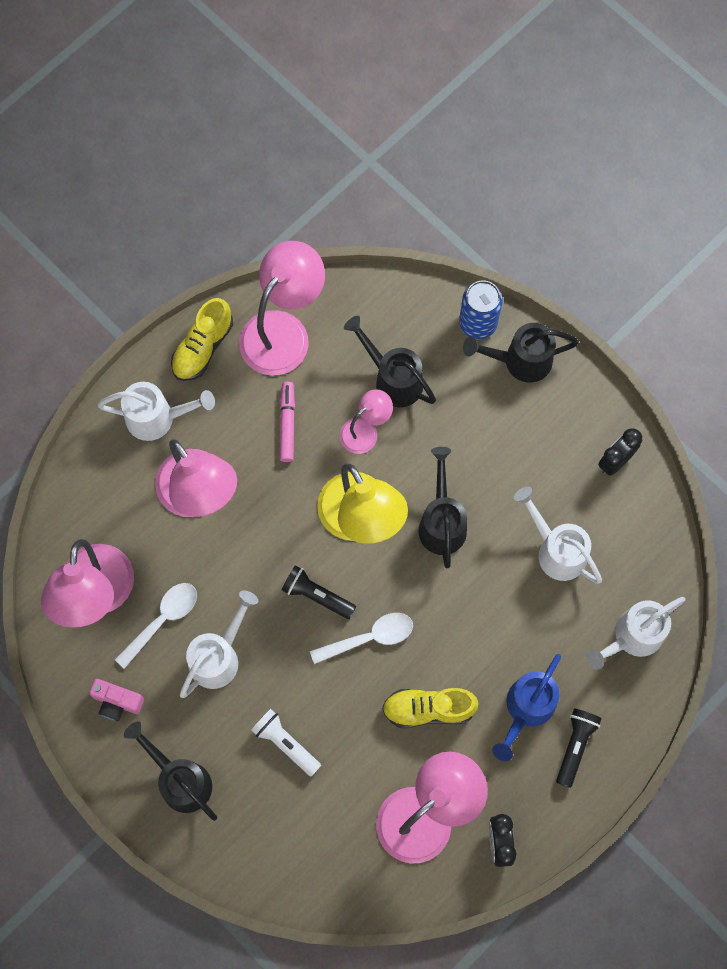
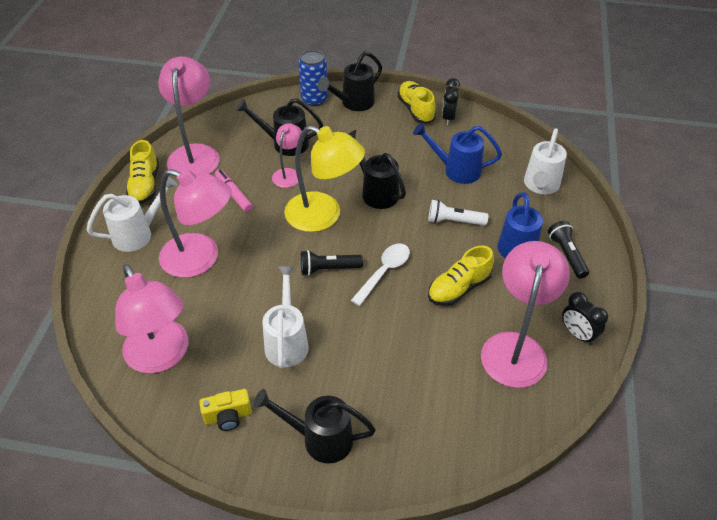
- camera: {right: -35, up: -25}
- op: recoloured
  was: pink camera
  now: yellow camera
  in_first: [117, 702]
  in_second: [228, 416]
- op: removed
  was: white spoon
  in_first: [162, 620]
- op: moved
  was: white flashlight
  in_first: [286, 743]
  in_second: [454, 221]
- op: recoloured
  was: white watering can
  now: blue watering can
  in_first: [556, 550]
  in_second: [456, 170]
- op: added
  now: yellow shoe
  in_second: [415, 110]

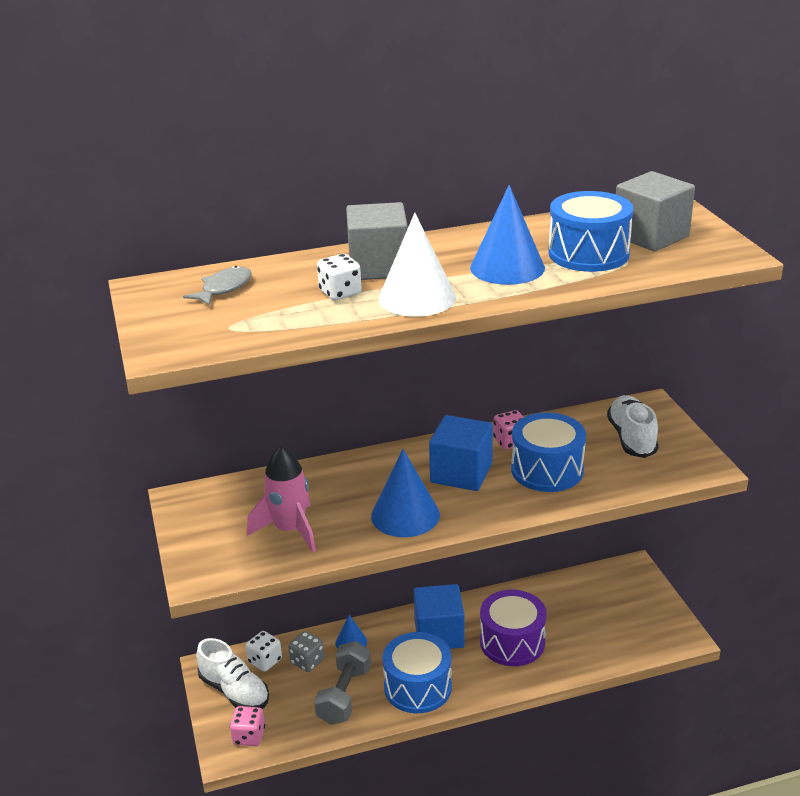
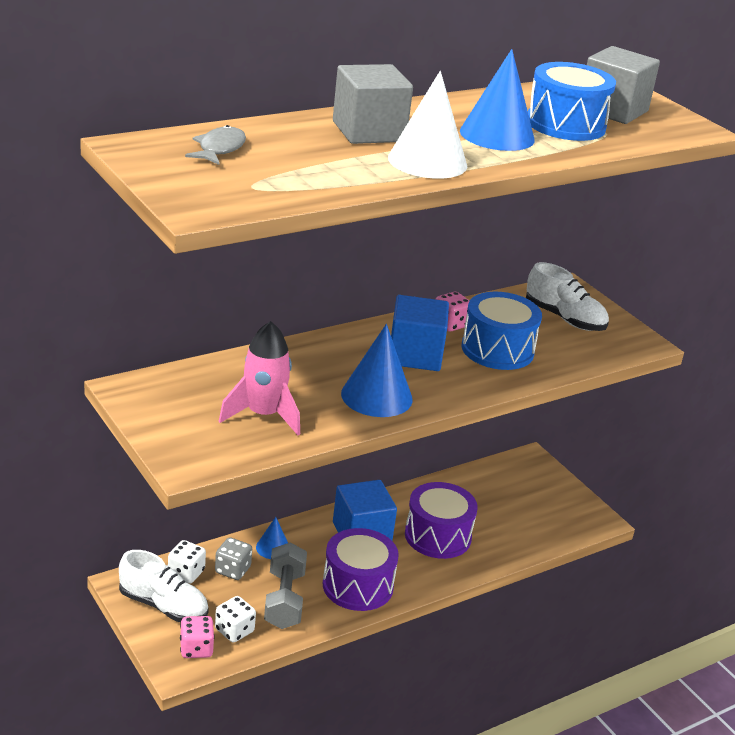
- camera: {right: -20, up: 0}
- op: moved
  was: white dice
  in_first: [340, 293]
  in_second: [234, 631]
- op: recoloured
  was: blue drum
  now: purple drum
  in_first: [417, 687]
  in_second: [357, 586]
- op: turned
  was: white shoe
  in_first: [631, 438]
  in_second: [564, 318]
  clockwise: 150

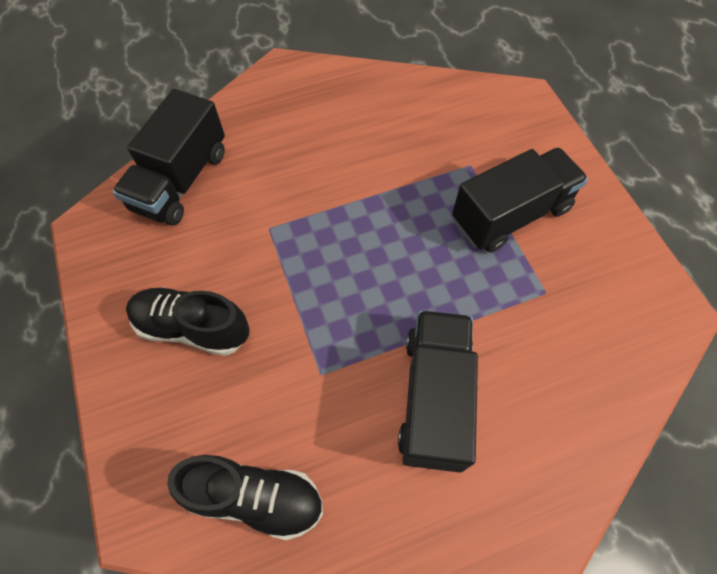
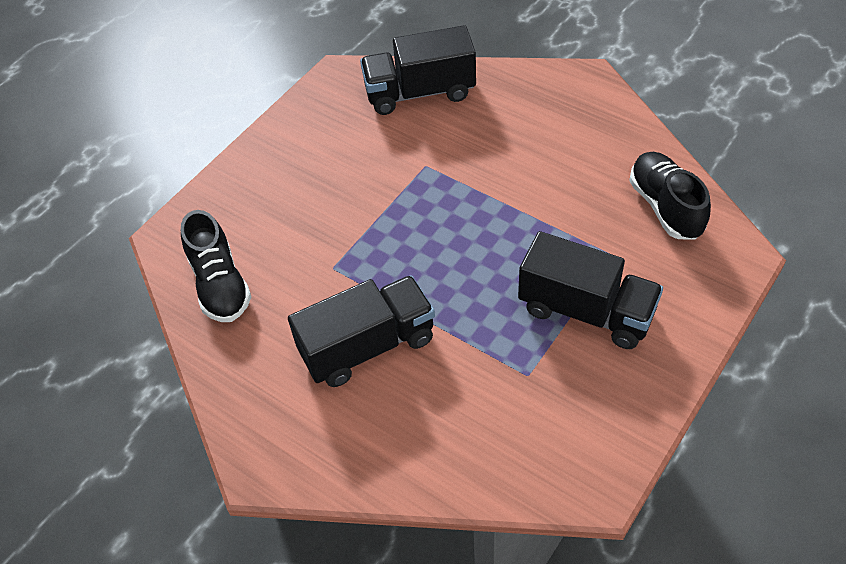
- camera: {right: 60, up: -10}
- op: moved
  was: black shoe
  in_first: [192, 328]
  in_second: [665, 207]

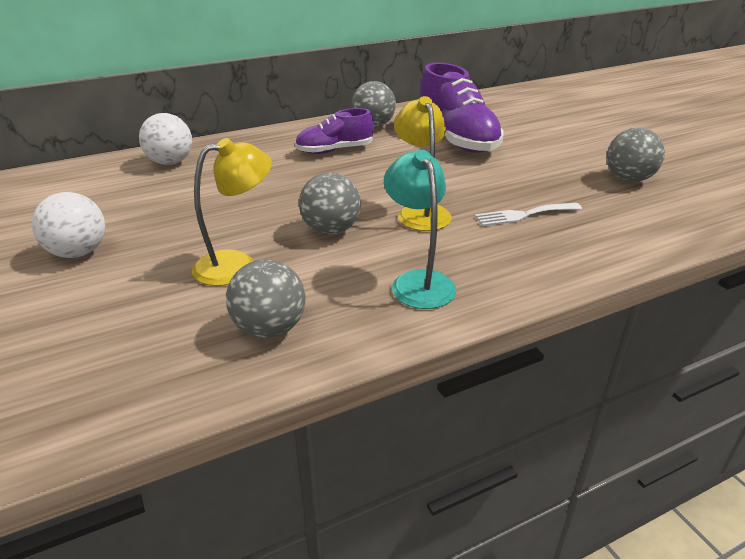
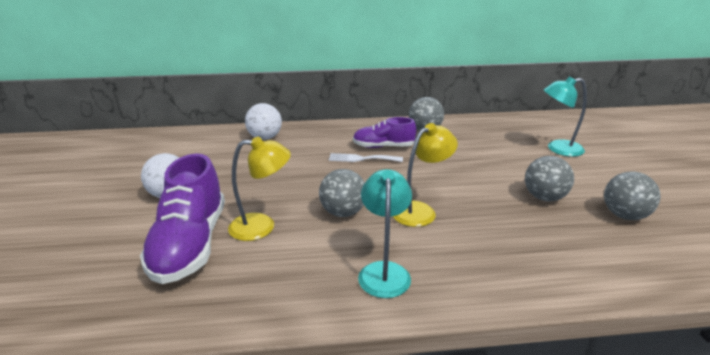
- camera: {right: 20, up: -5}
- op: moved
  was: grey ball
  in_first: [269, 328]
  in_second: [544, 197]
- op: turned
  was: yellow lamp
  in_first: [421, 212]
  in_second: [420, 211]
  clockwise: 45
- op: moved
  was: purple shoe
  in_first: [456, 139]
  in_second: [190, 244]
- op: moved
  was: white fork
  in_first: [523, 215]
  in_second: [362, 159]
- op: added
  now: turquoise lamp
  in_second: [557, 149]

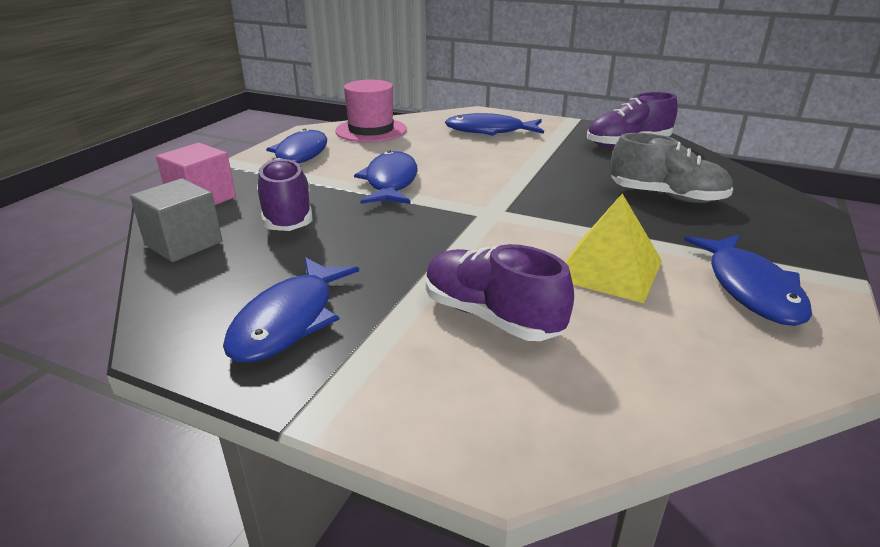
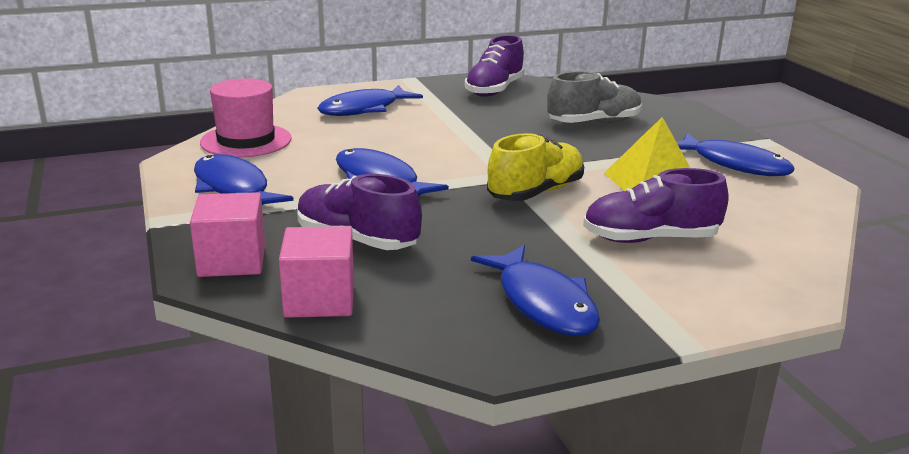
- camera: {right: -45, up: -5}
- op: recoloured
  was: grey cube
  now: pink cube
  in_first: [184, 243]
  in_second: [320, 299]
- op: added
  now: yellow shoe
  in_second: [535, 192]

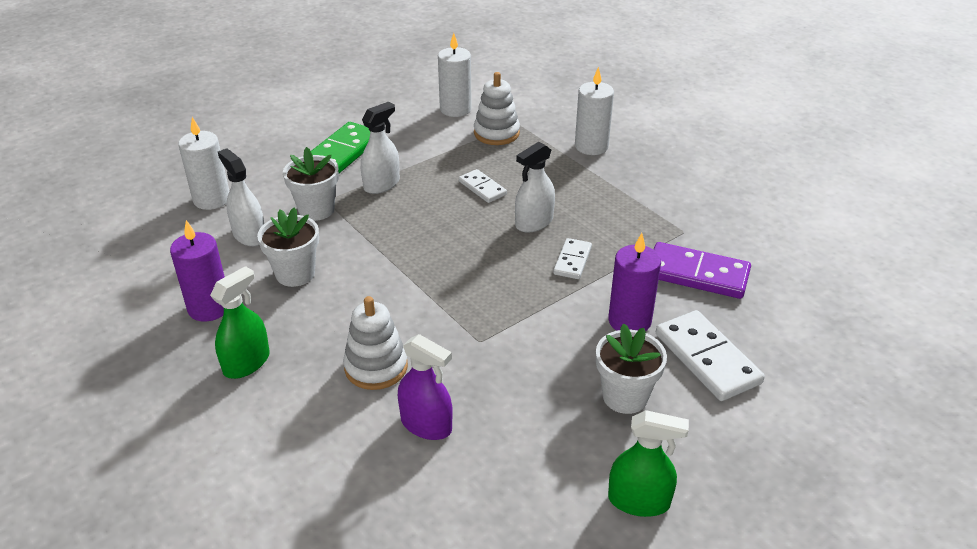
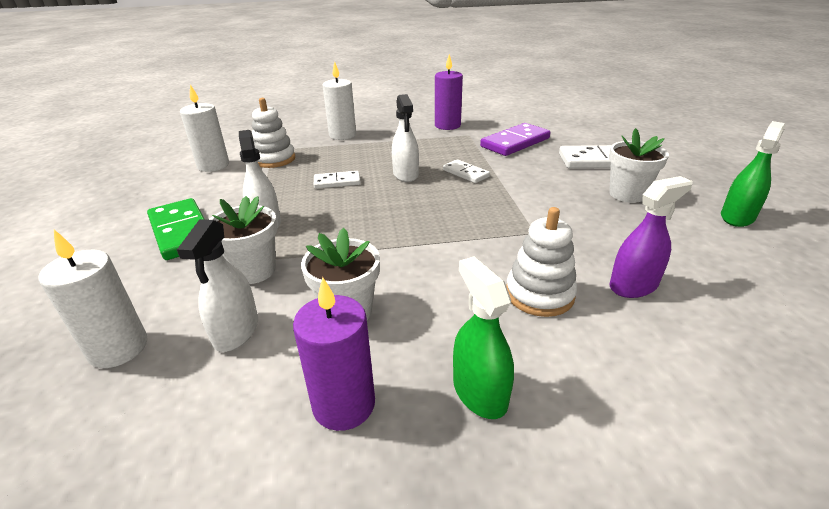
- camera: {right: -60, up: -5}
- op: turned
  was: white spray bottle
  in_first: [249, 235]
  in_second: [236, 331]
  clockwise: -75
- op: moved
  was: purple candle
  in_first: [629, 321]
  in_second: [447, 125]

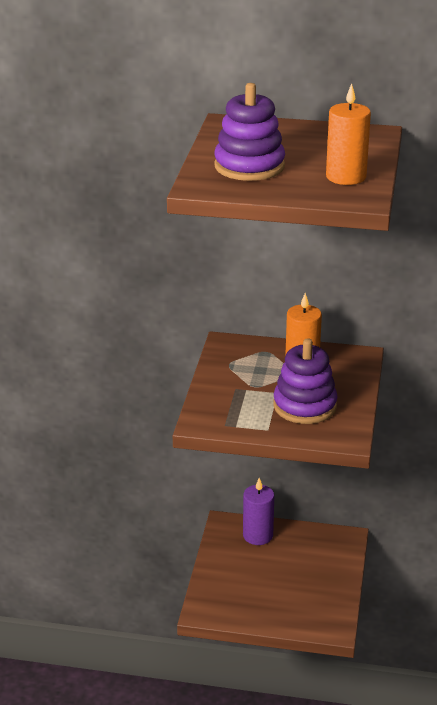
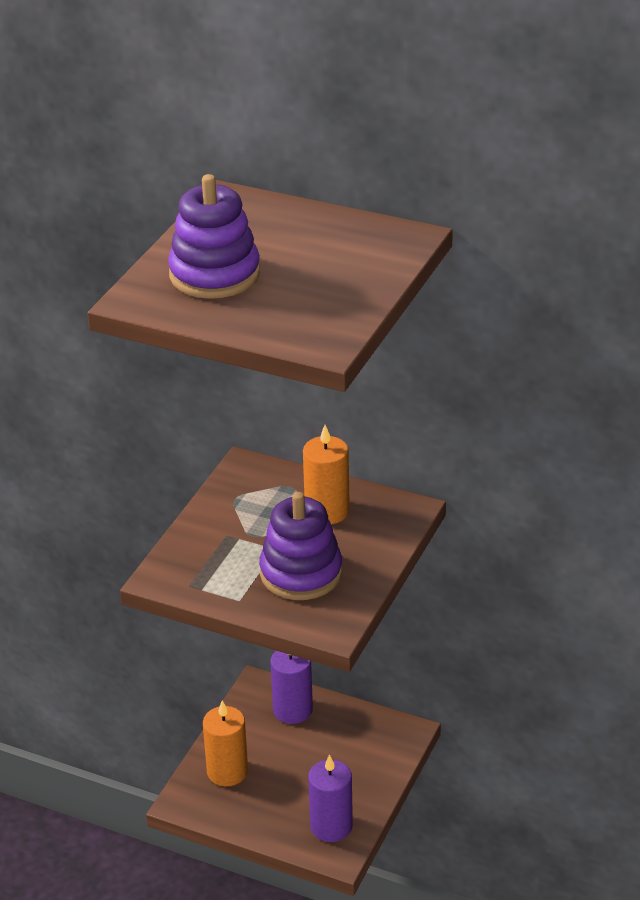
- camera: {right: 15, up: 5}
- op: moved
  was: orange candle
  in_first: [346, 177]
  in_second: [227, 771]
- op: added
  now: purple candle
  in_second: [331, 826]

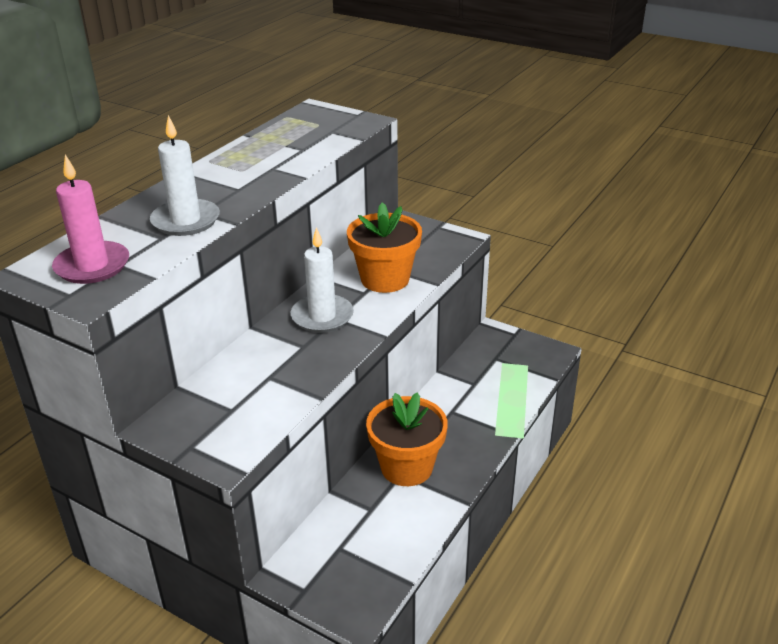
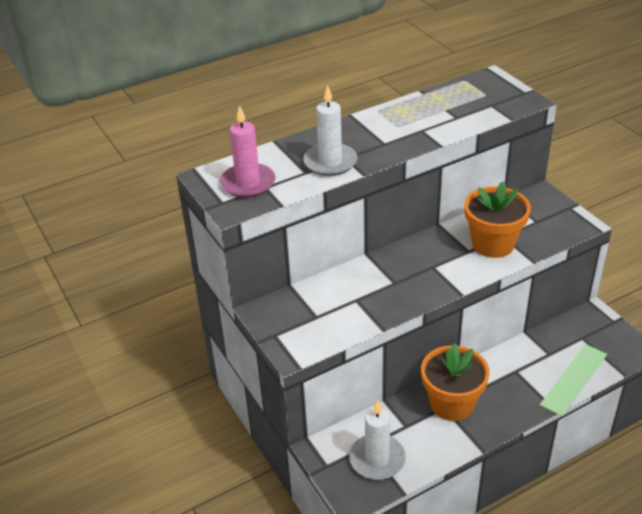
- camera: {right: 30, up: 5}
- op: moved
  was: white candle
  in_first: [322, 316]
  in_second: [377, 459]

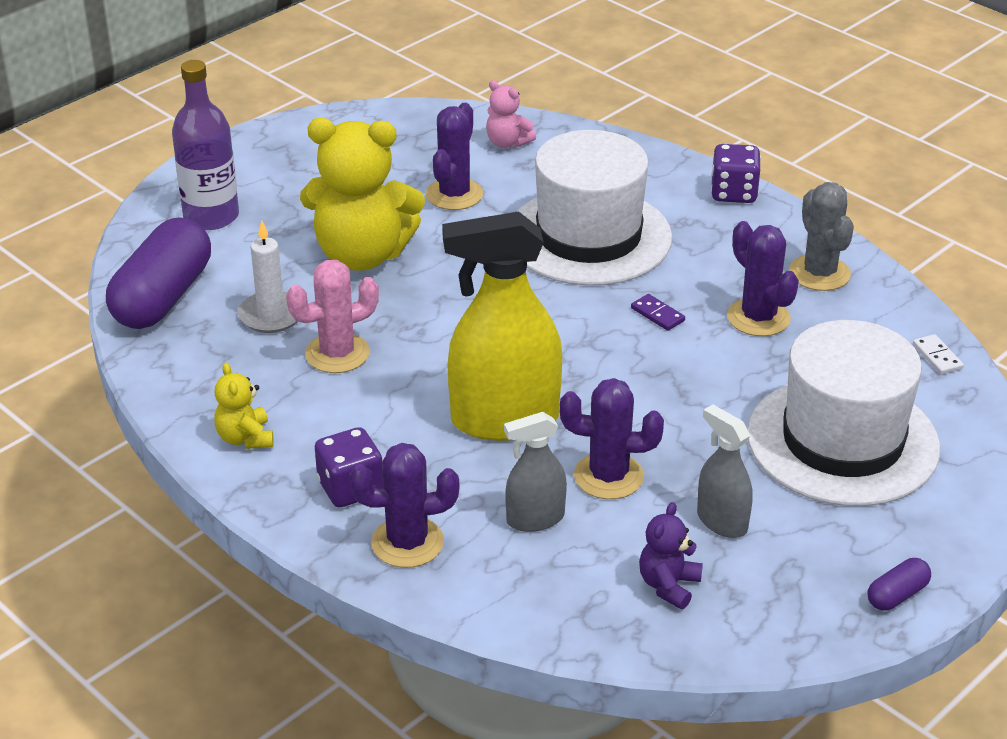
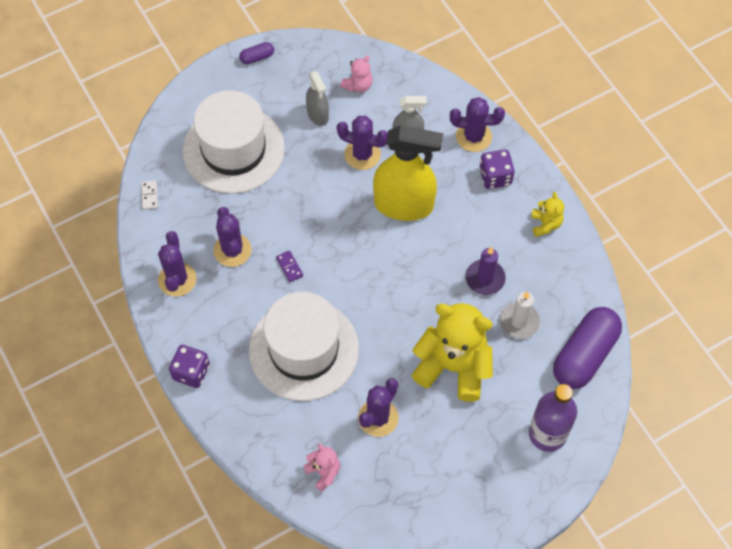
- camera: {right: -165, up: 25}
- op: replaced
  was: pink cactus
  now: purple candle
  in_first: [337, 353]
  in_second: [485, 278]
- op: recoloured
  was: purple teddy bear
  now: pink teddy bear
  in_first: [668, 585]
  in_second: [358, 85]
- op: recoloured
  was: grey cactus
  now: purple cactus
  in_first: [819, 273]
  in_second: [177, 279]

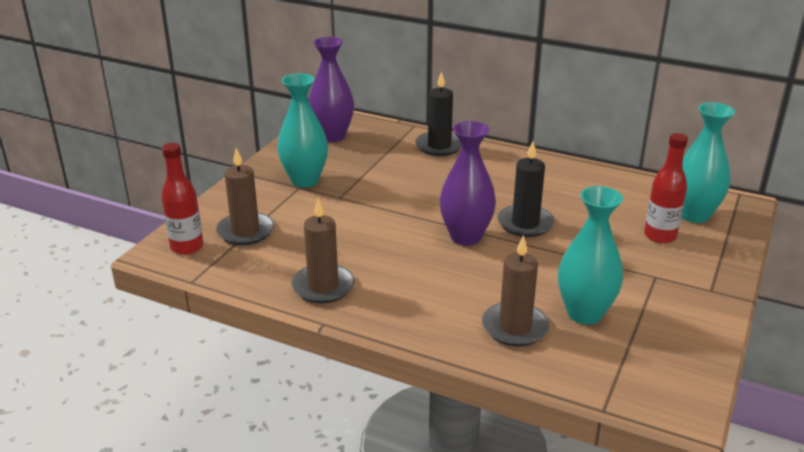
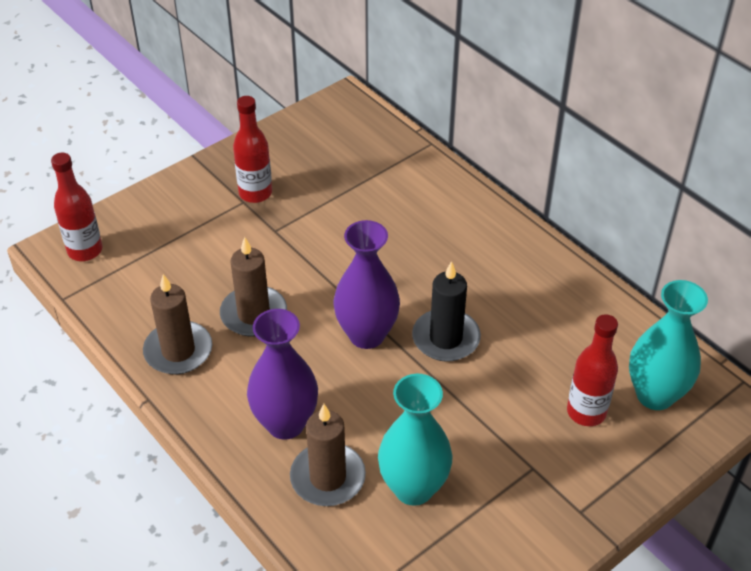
- camera: {right: 25, up: 15}
- op: moved
  was: brown candle
  in_first: [245, 231]
  in_second: [253, 314]
- op: replaced
  was: turquoise vase
  now: red bottle
  in_first: [305, 180]
  in_second: [255, 193]
- op: moved
  was: purple vase
  in_first: [332, 136]
  in_second: [285, 423]
- op: removed
  was: black candle
  in_first: [439, 146]

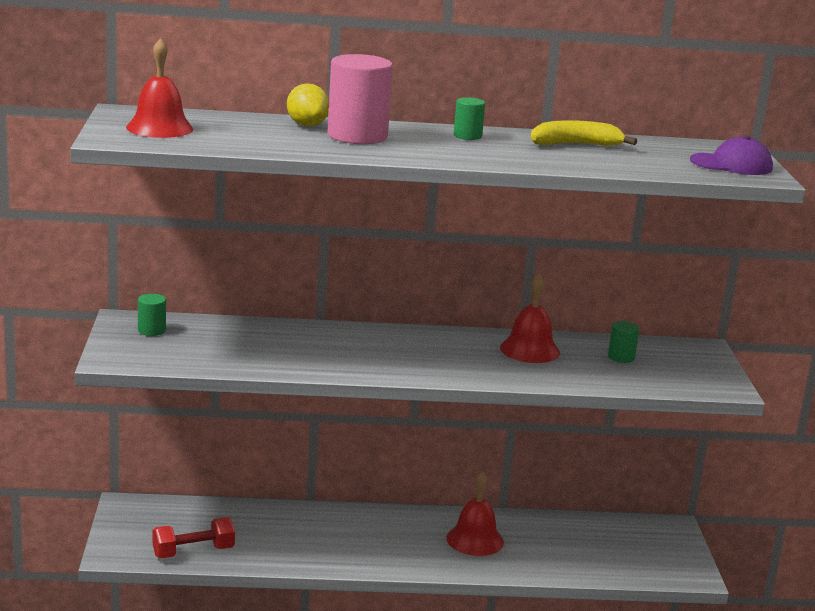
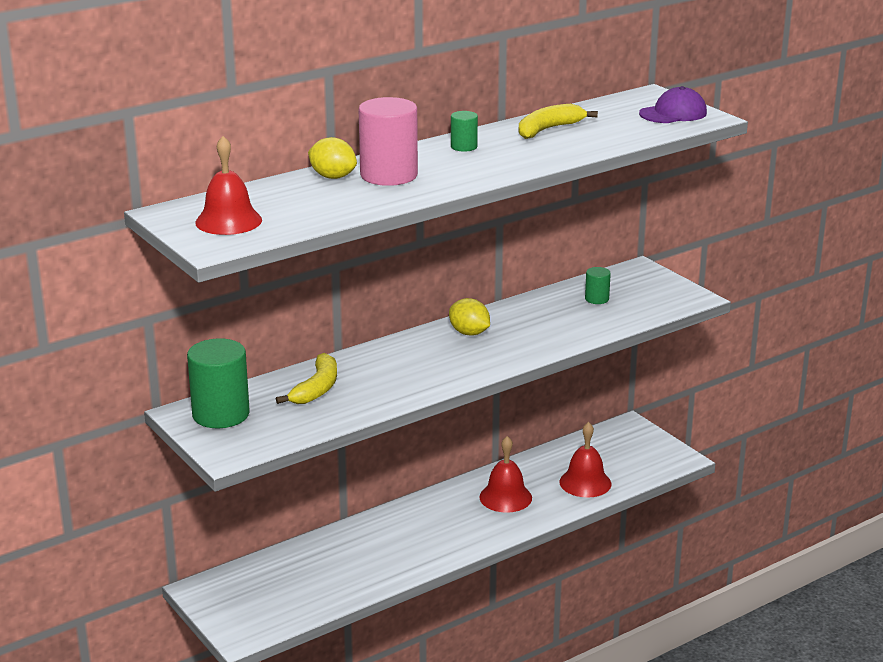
- camera: {right: -30, up: 5}
- op: resized
  was: green cylinder
  in_first: [151, 330]
  in_second: [221, 414]
  ratio: 2.06
- op: removed
  was: red dumbbell
  in_first: [193, 552]
- op: moved
  was: red bell
  in_first: [529, 350]
  in_second: [585, 483]
- op: added
  now: yellow banana
  in_second: [317, 388]
- op: added
  now: yellow lemon
  in_second: [469, 333]

